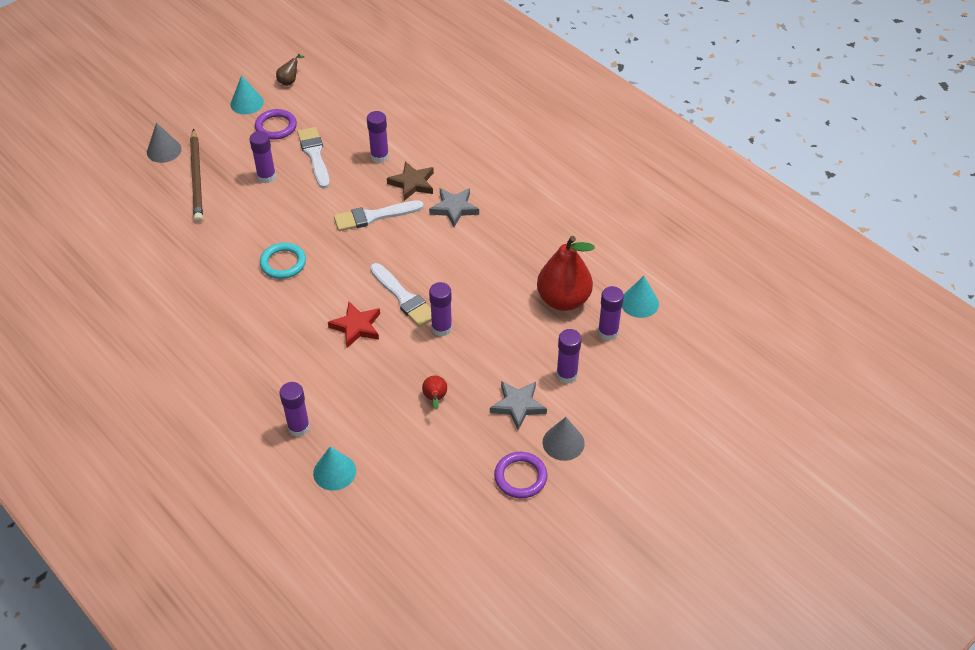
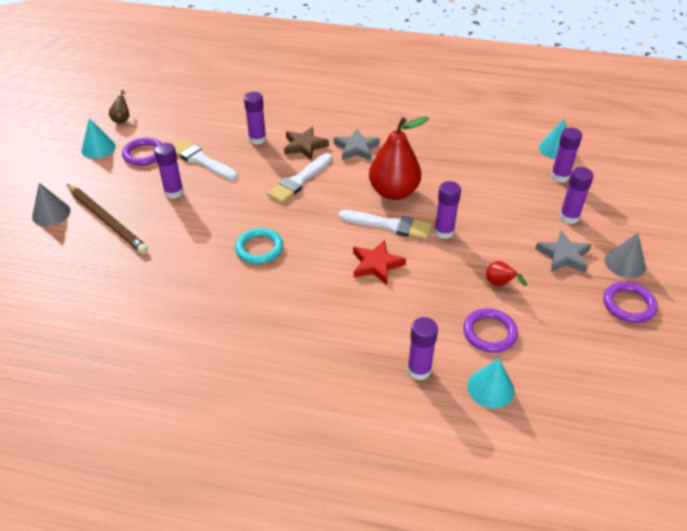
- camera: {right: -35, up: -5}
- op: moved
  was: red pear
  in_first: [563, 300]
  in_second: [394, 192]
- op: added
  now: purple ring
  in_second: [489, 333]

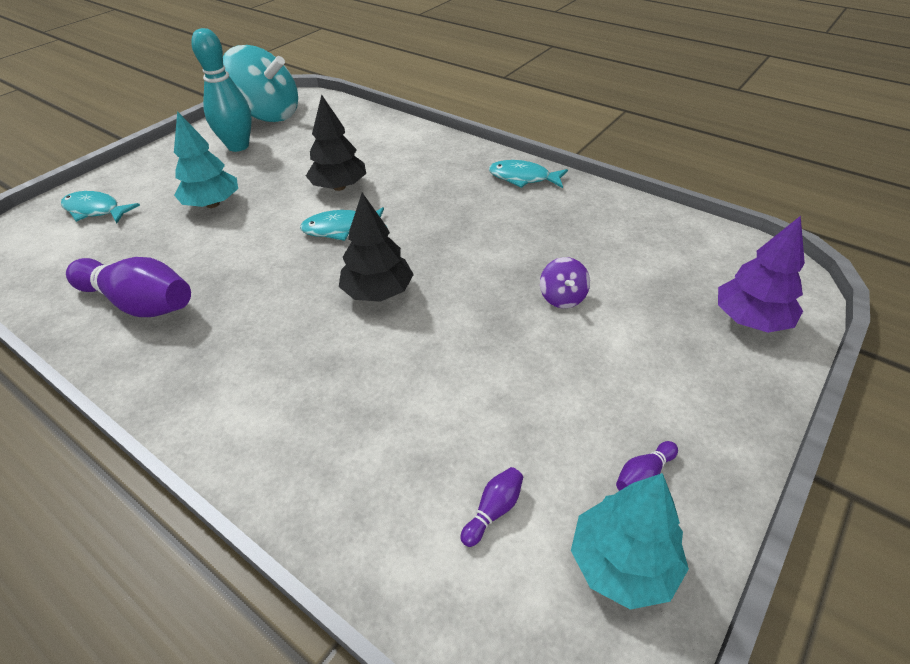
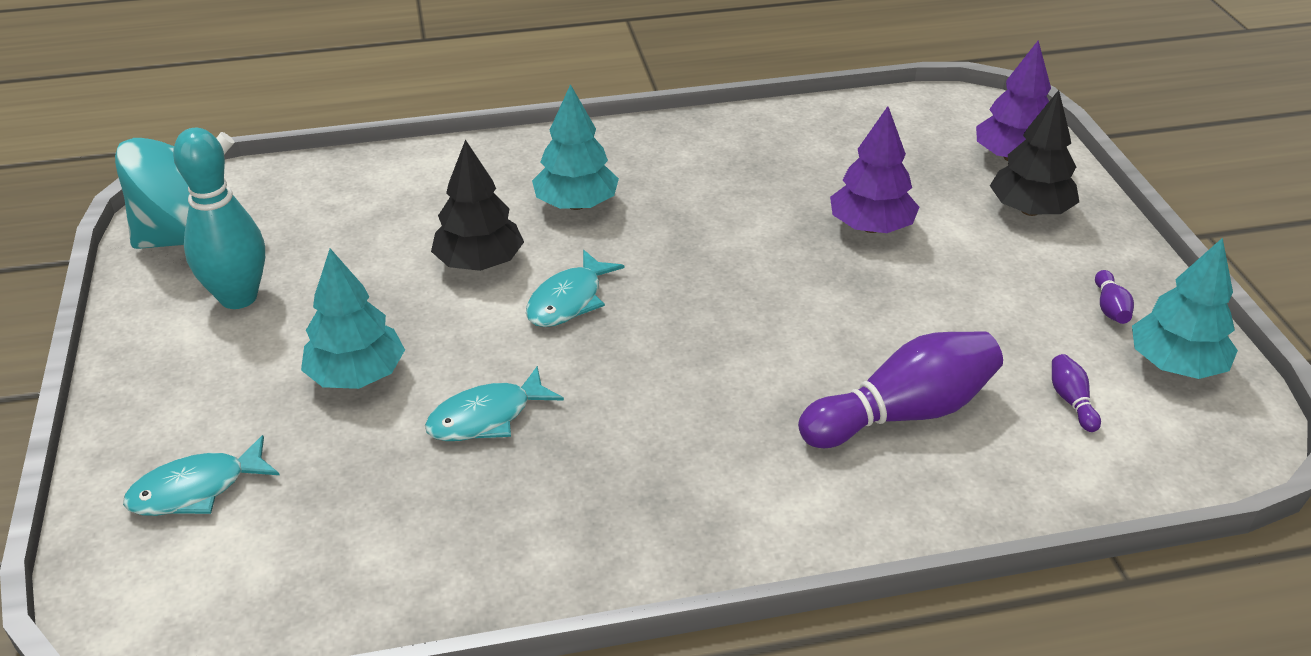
- camera: {right: -50, up: -5}
- op: moved
  was: purple bowling pin
  in_first: [140, 303]
  in_second: [903, 413]
- op: moved
  was: black tree
  in_first: [378, 292]
  in_second: [1029, 210]
- op: moved
  was: turquoise fish
  in_first: [523, 178]
  in_second: [486, 417]
- op: replaced
  was: purple spinning top
  now: purple tree
  in_first: [562, 297]
  in_second: [871, 227]
- op: added
  now: turquoise tree
  in_second: [576, 204]

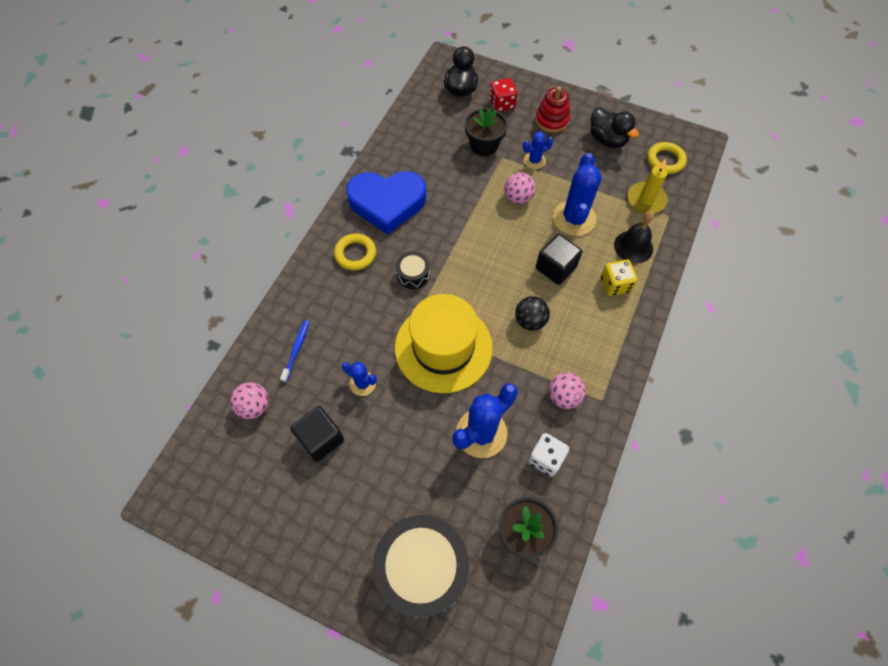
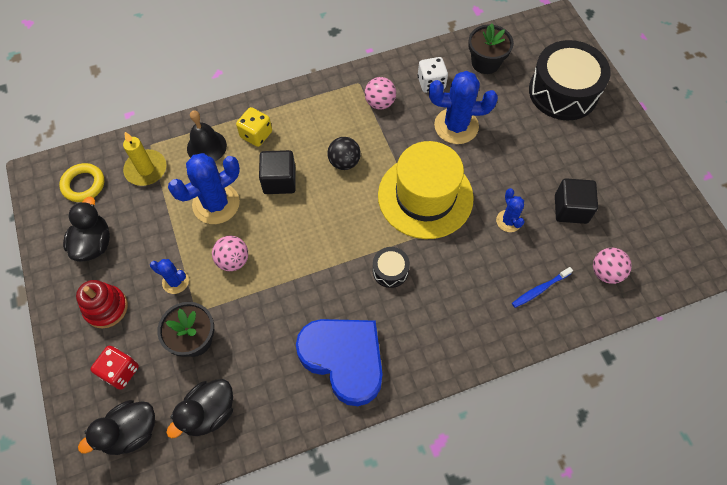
- camera: {right: -135, up: 0}
- op: removed
  was: yellow ring
  in_first: [355, 254]
- op: added
  now: black duck
  in_second: [209, 413]

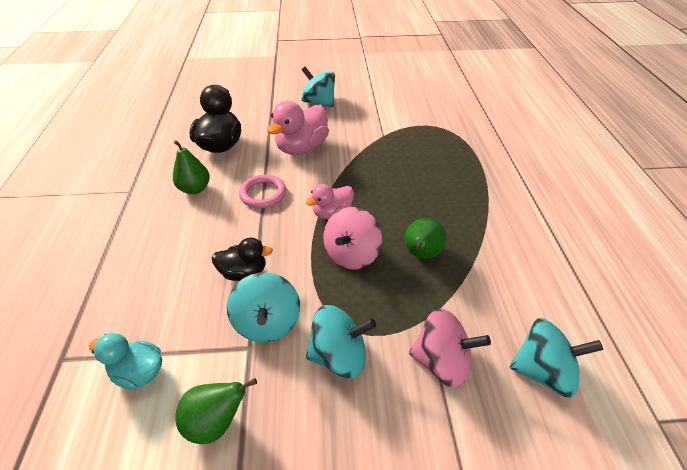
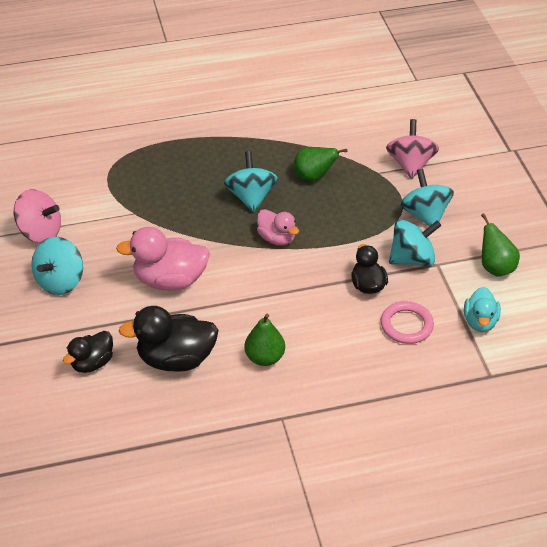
- camera: {right: -100, up: 0}
- op: moved
  was: pink ring
  in_first: [263, 194]
  in_second: [406, 325]
- op: turned
  was: pink duck
  in_first: [302, 148]
  in_second: [170, 280]
  clockwise: 150
- op: moved
  was: pink spinning top
  in_first: [351, 254]
  in_second: [40, 232]
- op: moved
  was: turquoise spinning top
  in_first: [542, 370]
  in_second: [251, 197]
- op: added
  now: black duck
  in_second: [92, 363]

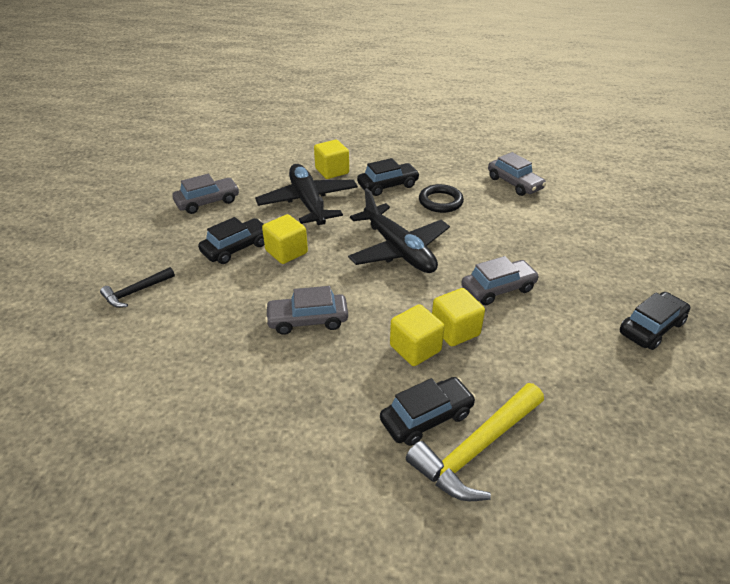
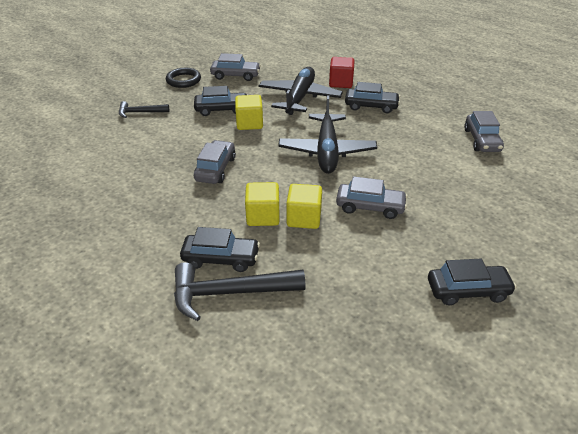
- camera: {right: 35, up: 0}
- op: turned
  was: grey car
  in_first: [307, 320]
  in_second: [215, 169]
  clockwise: 75
- op: recoloured
  was: yellow cube
  now: red cube
  in_first: [332, 171]
  in_second: [341, 83]
- op: recoloured
  was: yellow hammer
  now: black hammer
  in_first: [476, 449]
  in_second: [229, 293]
- op: moved
  was: black ring
  in_first: [440, 201]
  in_second: [183, 80]

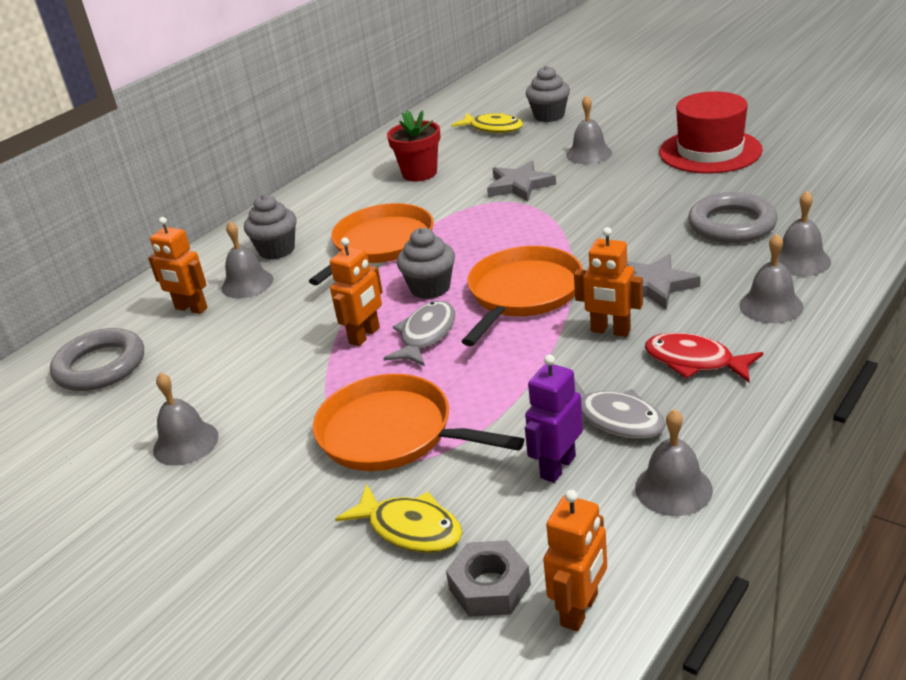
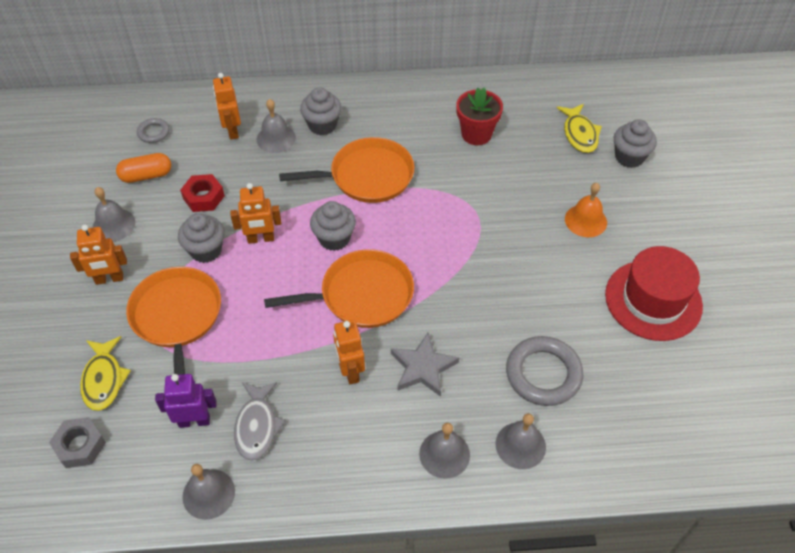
- camera: {right: 45, up: 20}
- op: resized
  was: grey ring
  in_first: [100, 366]
  in_second: [153, 132]
  ratio: 0.52
- op: removed
  was: grey fish
  in_first: [426, 335]
- op: removed
  was: grey star
  in_first: [519, 185]
- op: moved
  was: orange robot
  in_first: [580, 610]
  in_second: [109, 279]
- op: recoloured
  was: grey bell
  now: orange bell
  in_first: [589, 154]
  in_second: [585, 220]
- op: removed
  was: red fish
  in_first: [695, 361]
- op: added
  now: orange capsule
  in_second: [146, 176]
- op: added
  now: grey cupcake
  in_second: [206, 250]
- op: added
  now: red nut
  in_second: [203, 197]

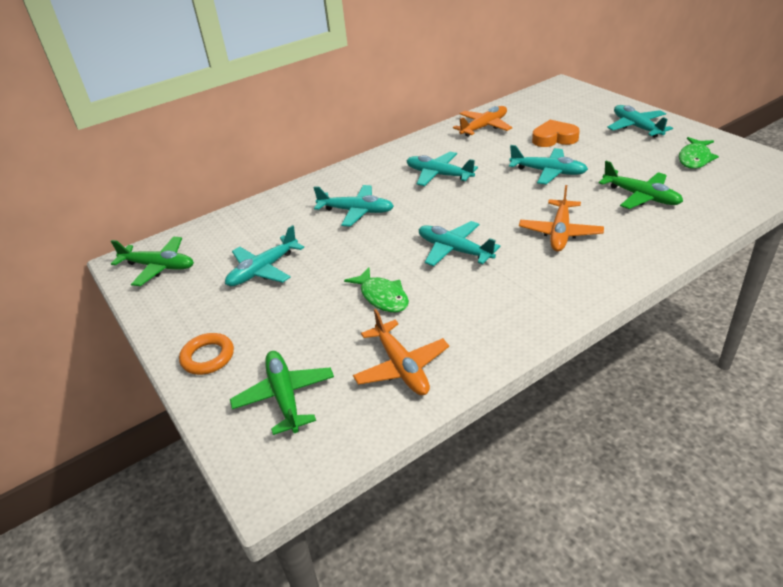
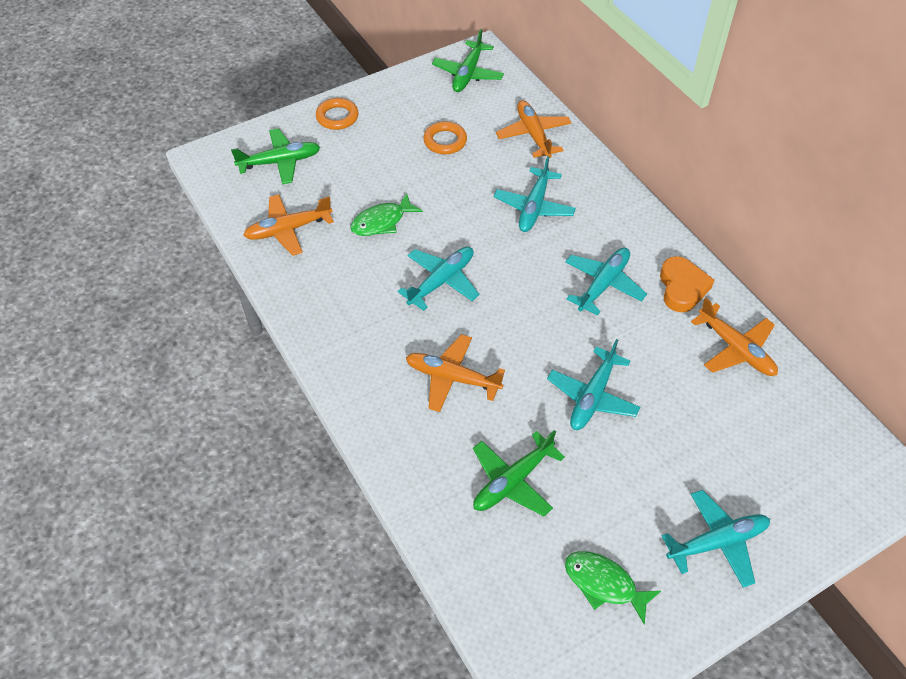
- camera: {right: 90, up: 15}
- op: replaced
  was: turquoise plane
  now: orange ring
  in_first: [263, 270]
  in_second: [445, 141]
- op: moved
  was: orange heart
  in_first: [554, 138]
  in_second: [682, 288]
- op: added
  now: orange plane
  in_second: [533, 135]

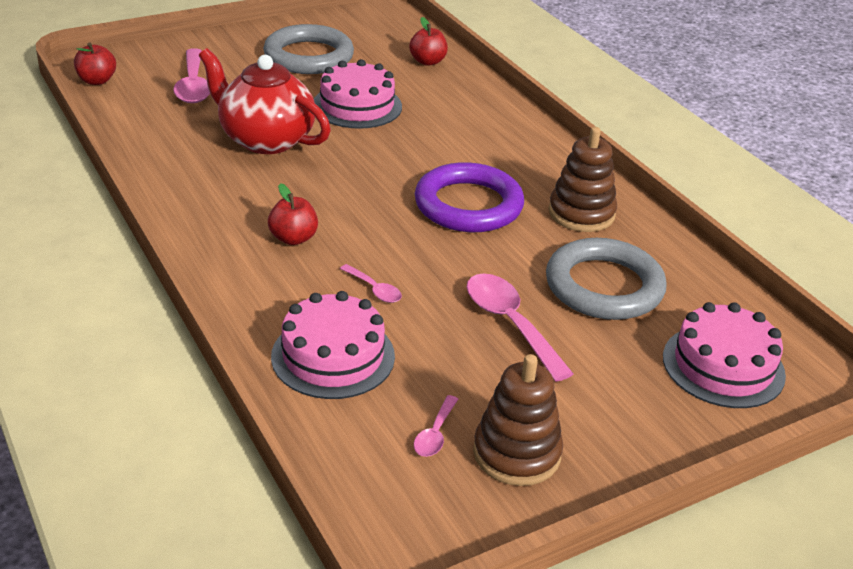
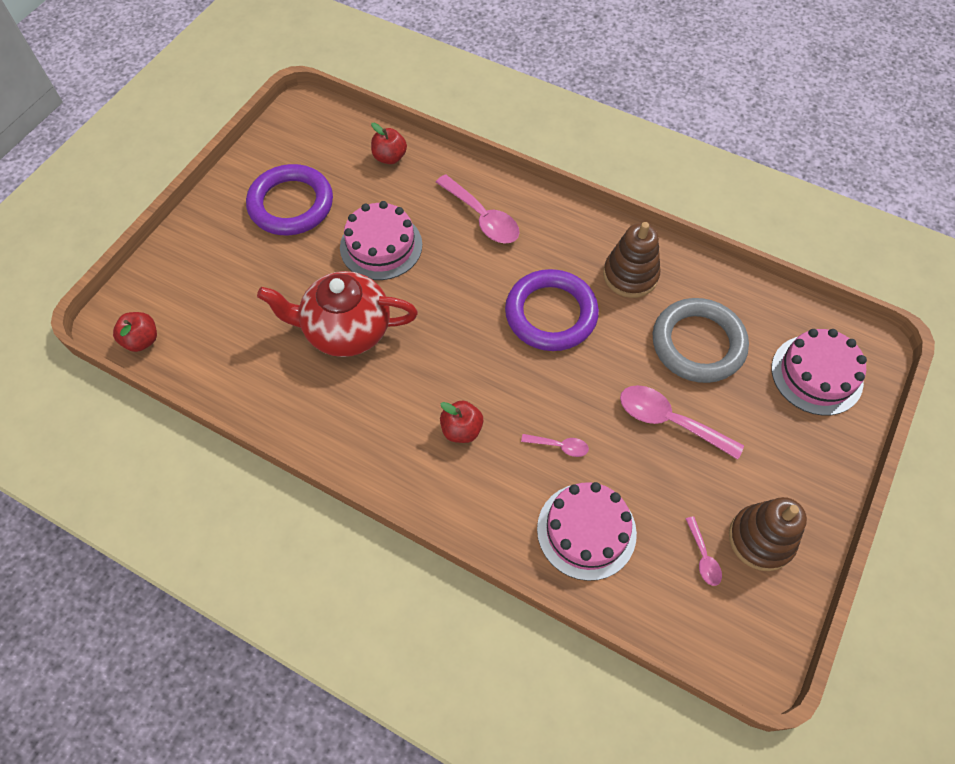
- camera: {right: -30, up: 25}
- op: moved
  was: pink spoon
  in_first: [193, 85]
  in_second: [482, 218]
- op: recoloured
  was: grey ring
  now: purple ring
  in_first: [308, 56]
  in_second: [291, 204]

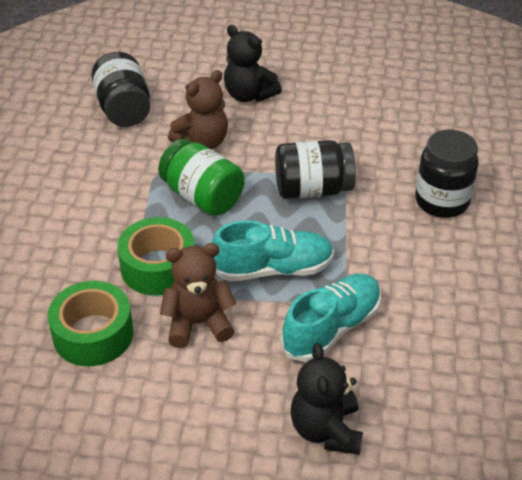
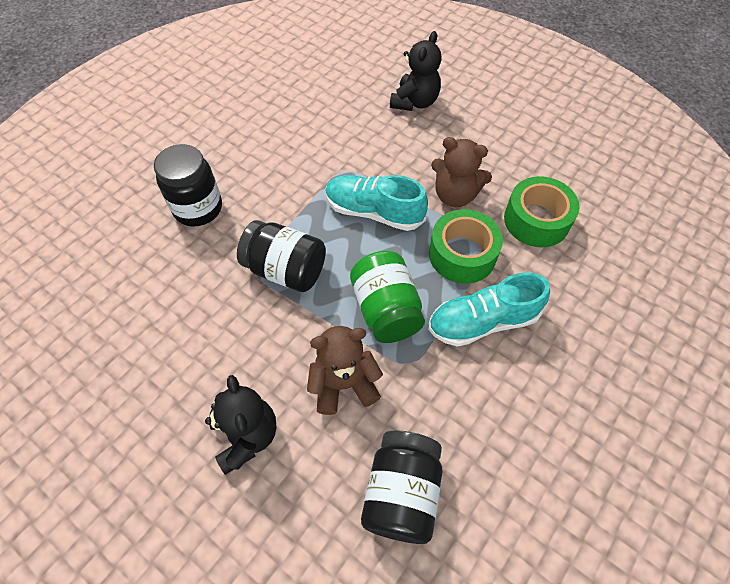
- camera: {right: -150, up: 15}
- op: moved
  was: turquoise shoe
  in_first: [332, 328]
  in_second: [482, 321]

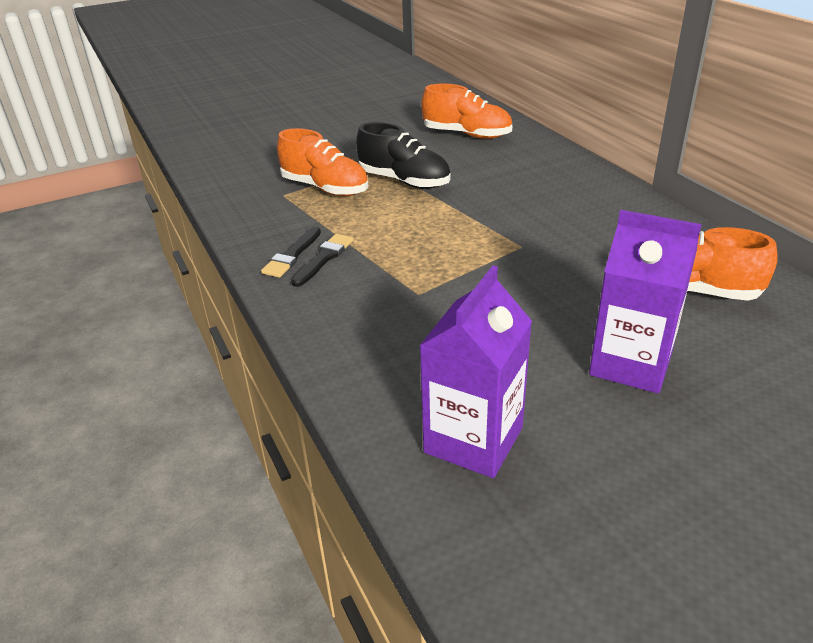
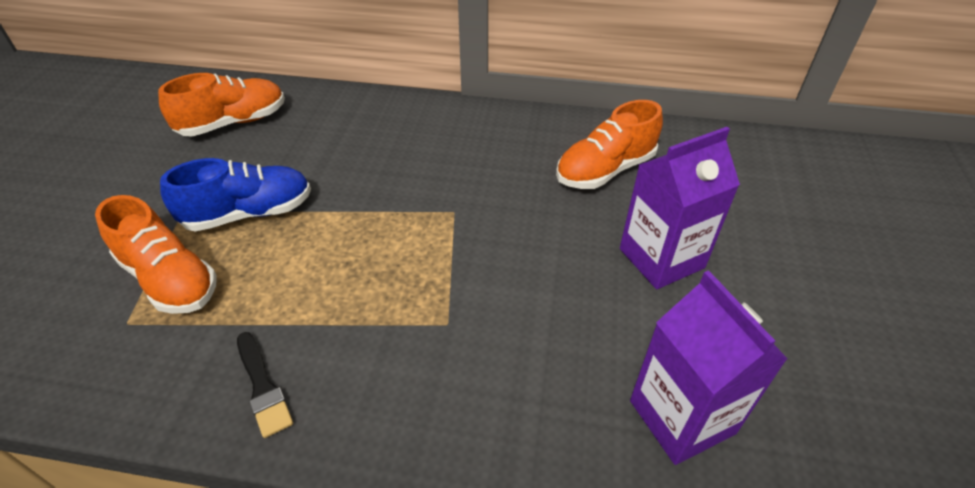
- camera: {right: -55, up: 10}
- op: turned
  was: orange shoe
  in_first: [325, 188]
  in_second: [170, 279]
  clockwise: 60
- op: removed
  was: black brush
  in_first: [324, 258]
- op: recoloured
  was: black shoe
  now: blue shoe
  in_first: [404, 181]
  in_second: [249, 213]

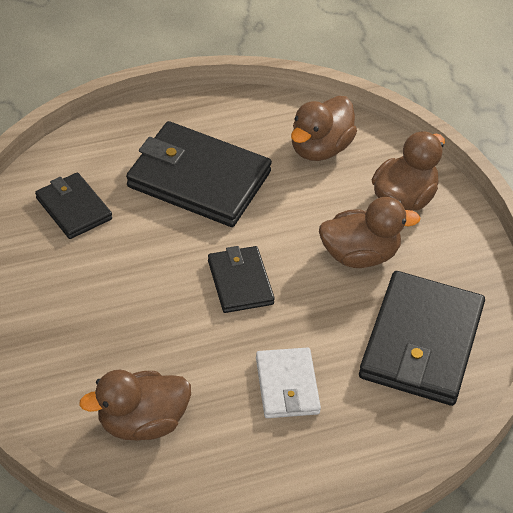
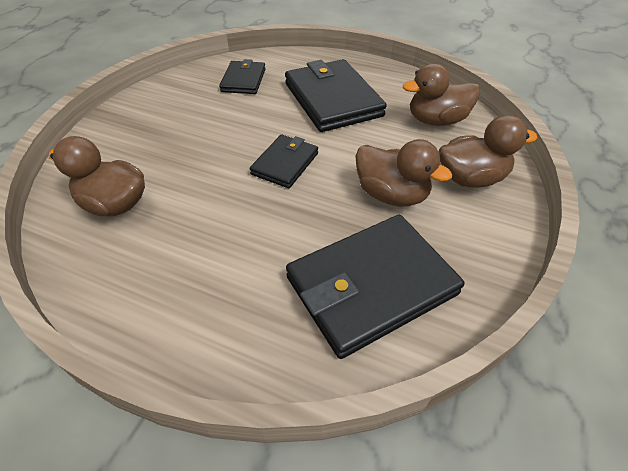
- camera: {right: 45, up: 0}
- op: removed
  was: white wallet
  in_first: [287, 386]

